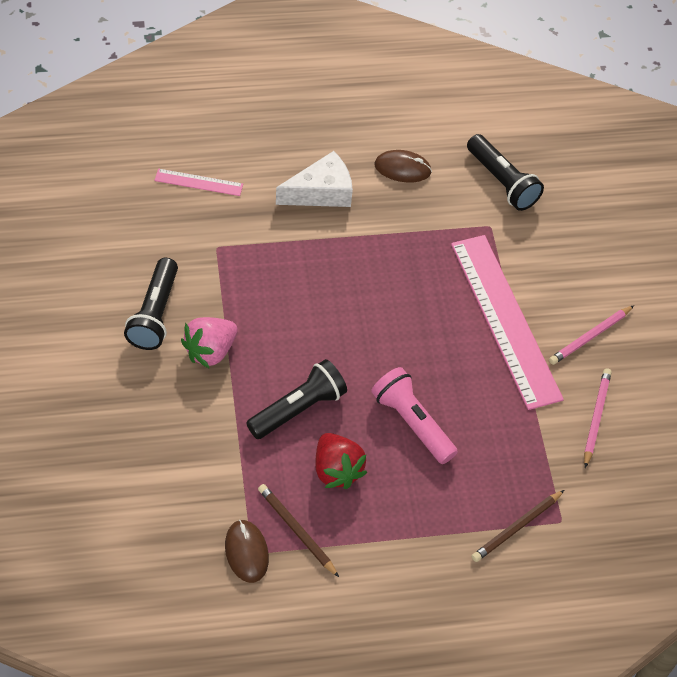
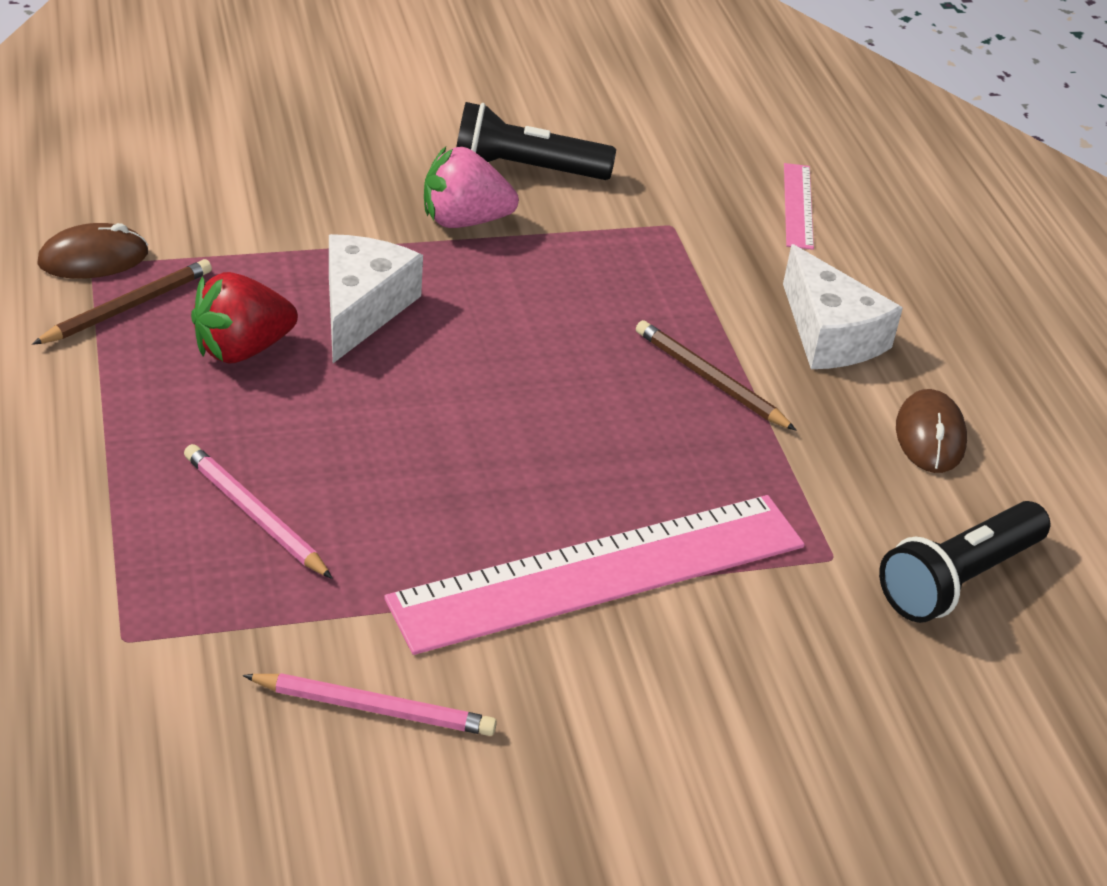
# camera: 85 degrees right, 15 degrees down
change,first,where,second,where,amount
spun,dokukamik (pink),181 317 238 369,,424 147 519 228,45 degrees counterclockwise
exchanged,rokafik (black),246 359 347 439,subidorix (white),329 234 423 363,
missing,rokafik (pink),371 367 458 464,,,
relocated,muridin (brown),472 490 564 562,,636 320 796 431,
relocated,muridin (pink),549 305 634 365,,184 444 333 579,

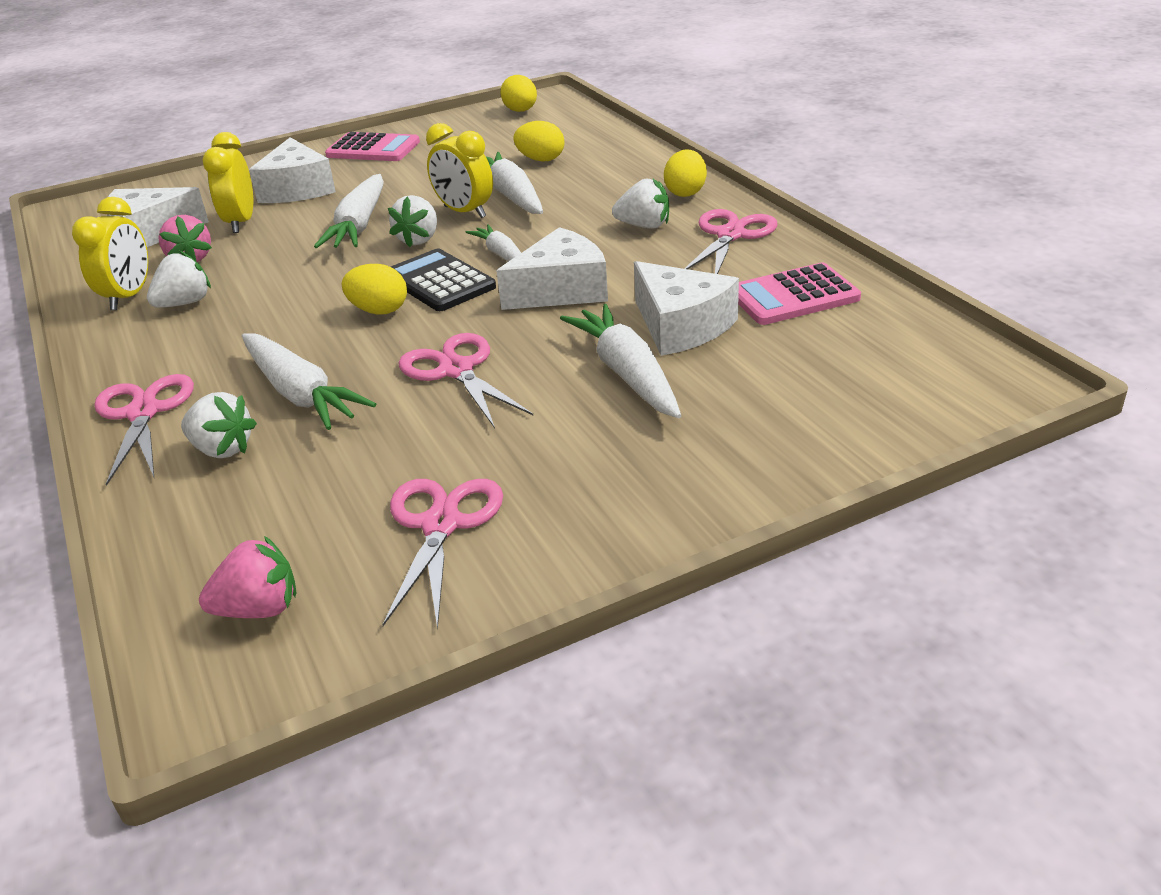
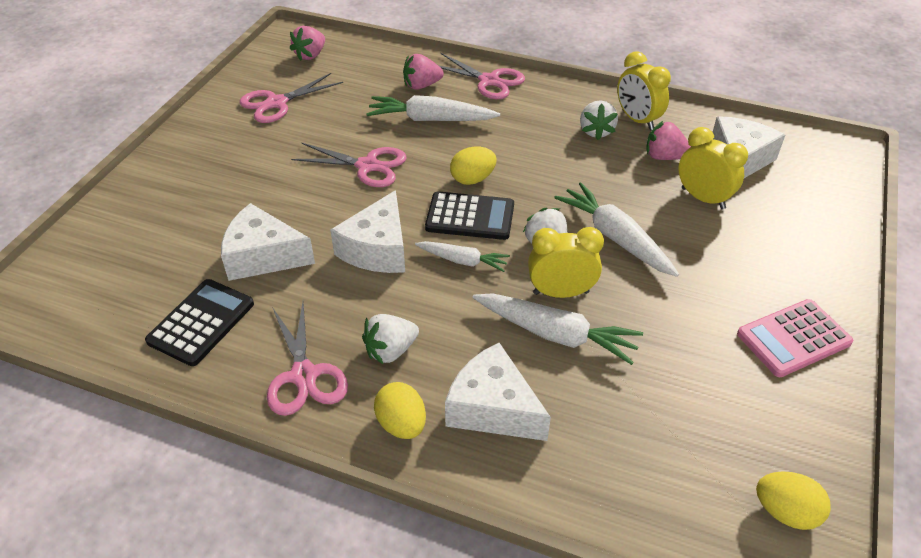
# camera: 135 degrees right, 10 degrees up
change,first,where,second,where,amount
colour,dokukamik (white),181 392 257 458,dokukamik (pink),403 54 444 90,
relocated,subidorix (white),249 137 336 203,,445 343 551 441,
spun,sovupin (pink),382 479 503 629,,240 73 343 123,90 degrees clockwise
missing,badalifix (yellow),513 121 565 162,,,
missing,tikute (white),560 304 681 418,,,
colour,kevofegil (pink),738 263 861 325,kevofegil (black),145 279 254 366,

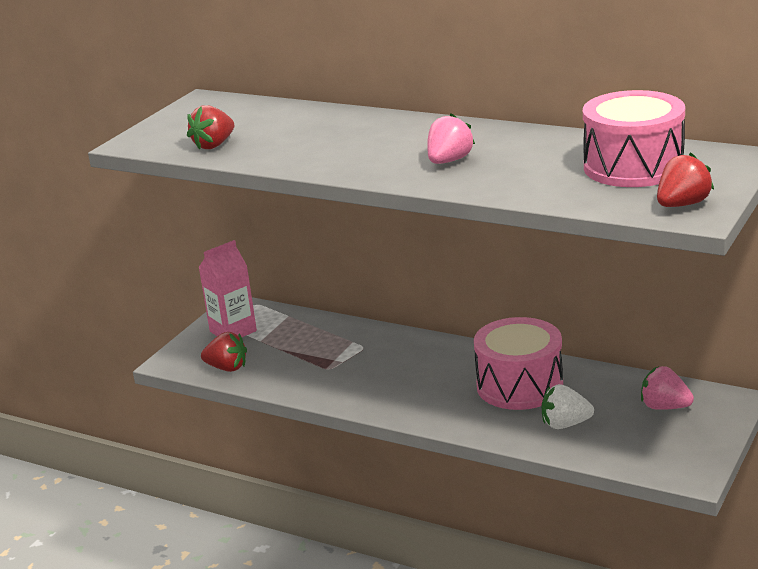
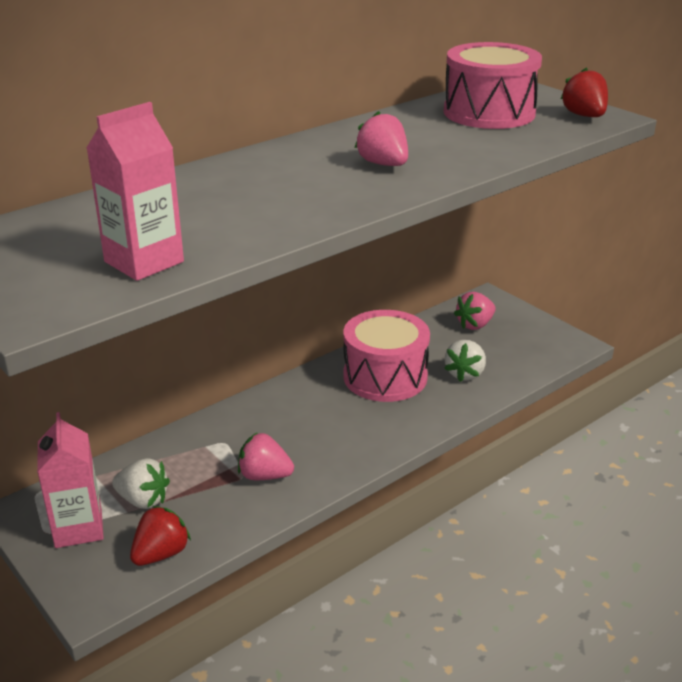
# camera: 70 degrees left, 5 degrees up
change,first,where,second,where,amount
exchanged,dokukamik (red),187 105 234 150,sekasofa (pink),86 102 184 281,
appeared,,,dokukamik (white),112 458 170 509,
appeared,,,dokukamik (pink),238 432 294 480,

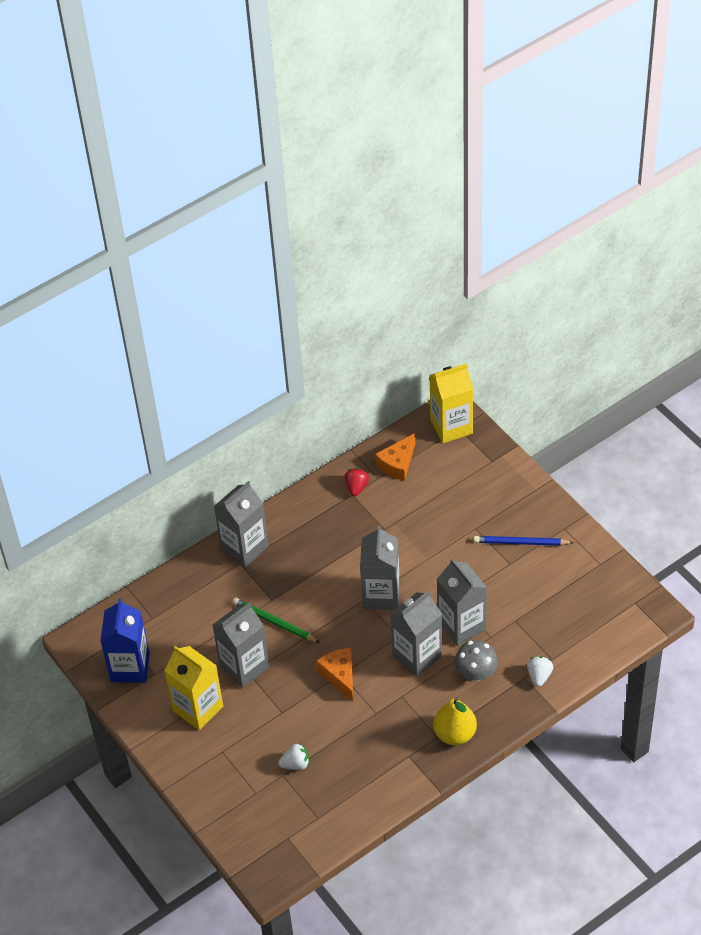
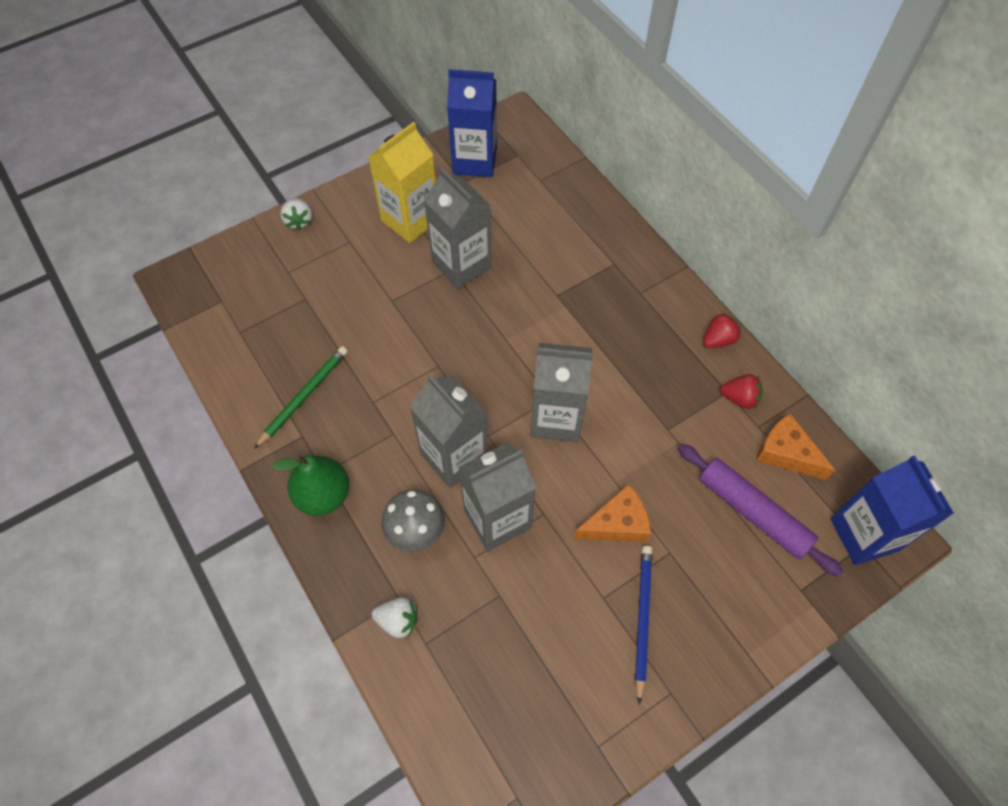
# camera: 90 degrees right, 10 degrees up
change,first,where,second,where,amount
missing,sekasofa (grey),214 481 268 567,,,
relocated,muridin (green),233 598 320 643,,254 346 348 449,
relocated,dokukamik (white),278 743 309 770,,280 198 312 230,
relocated,subidorix (orange),316 648 353 701,,574 484 651 542,
colour,sekasofa (yellow),429 363 473 443,sekasofa (blue),830 455 954 565,
colour,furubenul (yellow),433 697 477 745,furubenul (green),272 455 349 515,
appeared,,,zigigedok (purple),678 444 843 576,
appeared,,,dokukamik (red),703 312 741 348,

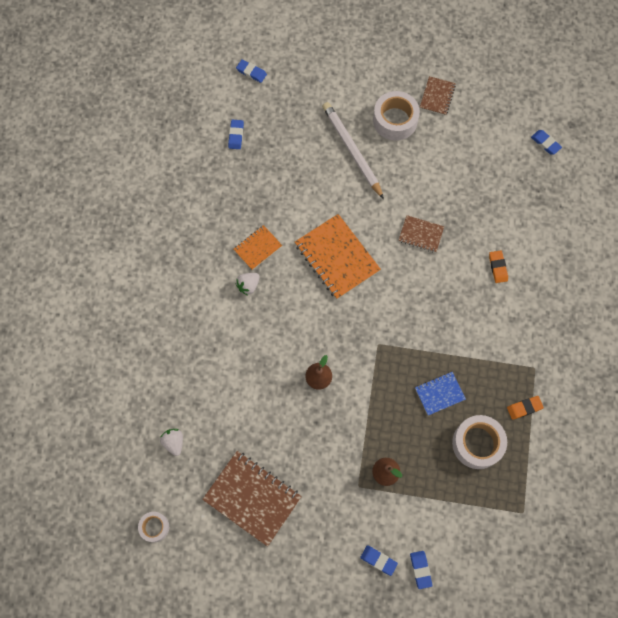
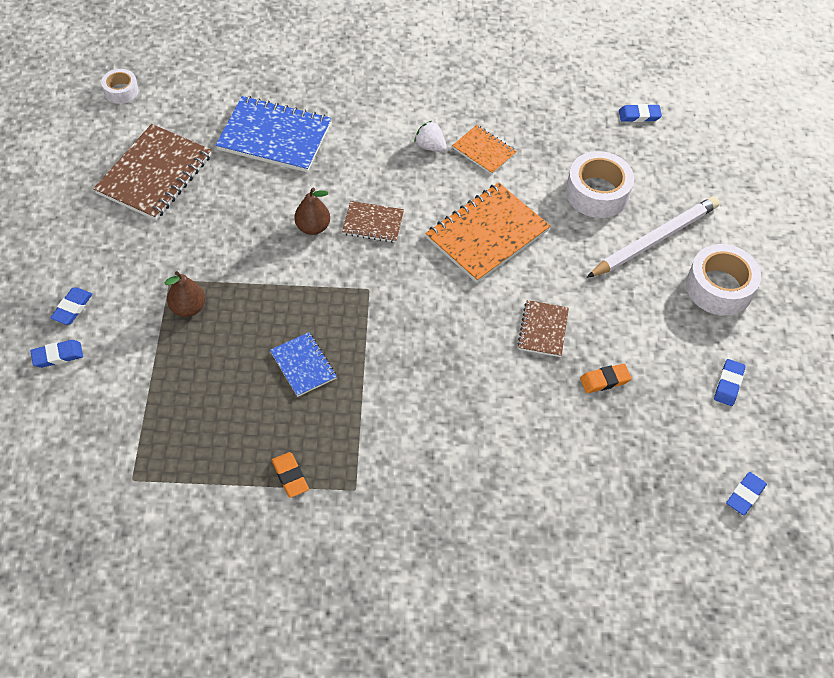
# camera: 80 degrees right, 15 degrees down
change,first,where,second,where,amount
missing,dokukamik (white),160 429 183 456,,,
relocated,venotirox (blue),236 59 267 83,,714 359 746 406,
relocated,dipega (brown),420 76 456 116,,342 201 404 243,
relocated,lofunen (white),452 415 507 469,,566 151 634 218,
relocated,venotirox (orange),489 251 508 283,,580 363 632 393,
appeared,,,dipega (blue),216 96 332 172,

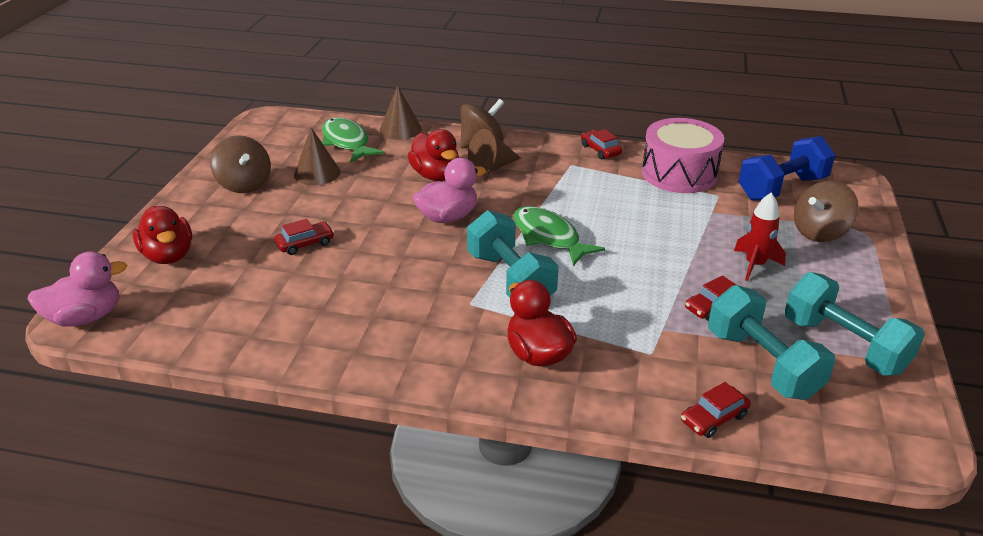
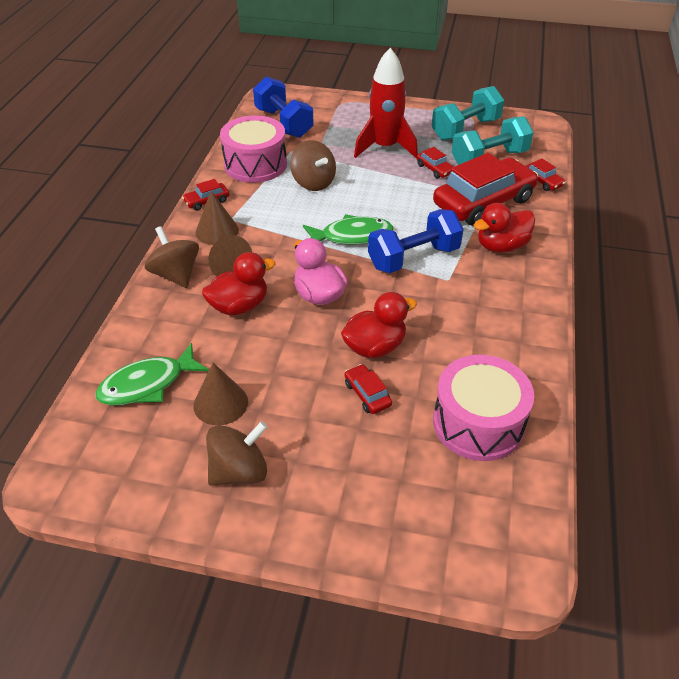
# camera: 90 degrees left, 10 degrees up
change,first,where,second,where,amount
missing,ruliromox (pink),27 251 127 327,,,
relocated,ruliromox (red),132 206 192 264,,341 292 417 358,
relocated,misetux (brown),380 85 422 140,,195 191 239 245,
colour,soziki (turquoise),467 210 559 298,soziki (blue),368 209 464 273,
spun,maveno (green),513 206 605 266,,303 214 394 245,150 degrees counterclockwise
size,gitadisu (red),734 192 786 281,,354 48 418 158,x1.72
relocated,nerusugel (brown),794 180 858 242,,290 140 336 191,
appeared,,,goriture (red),433 153 538 226,
appeared,,,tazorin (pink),433 355 534 461,

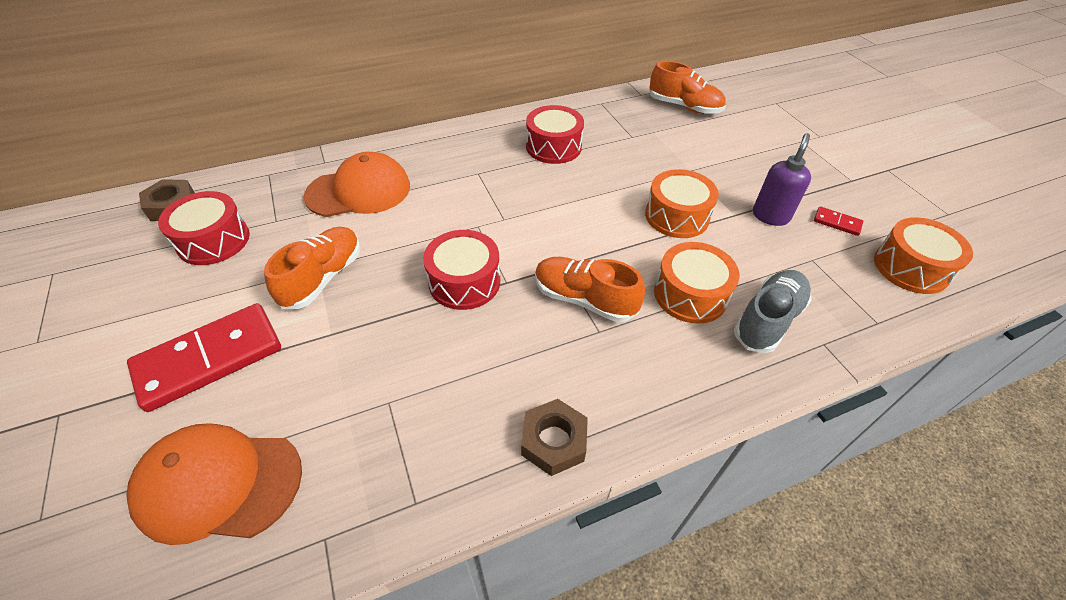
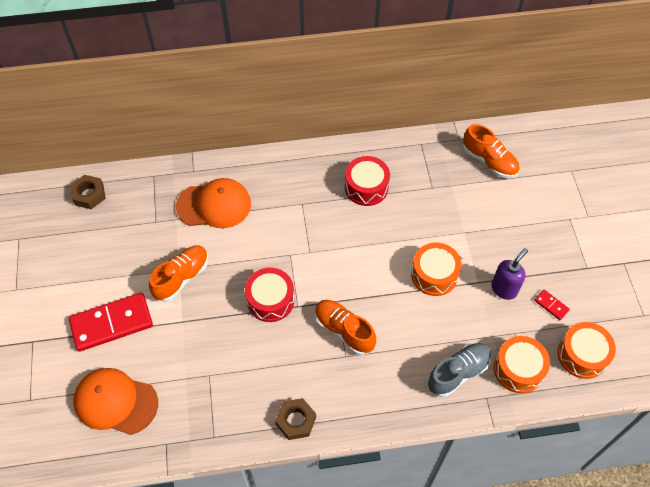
# camera: 15 degrees right, 10 degrees up
change,first,where,second,where,amount
missing,tazorin (red),158 191 250 265,,,
relocated,tazorin (orange),654 242 739 324,,494 336 550 393,

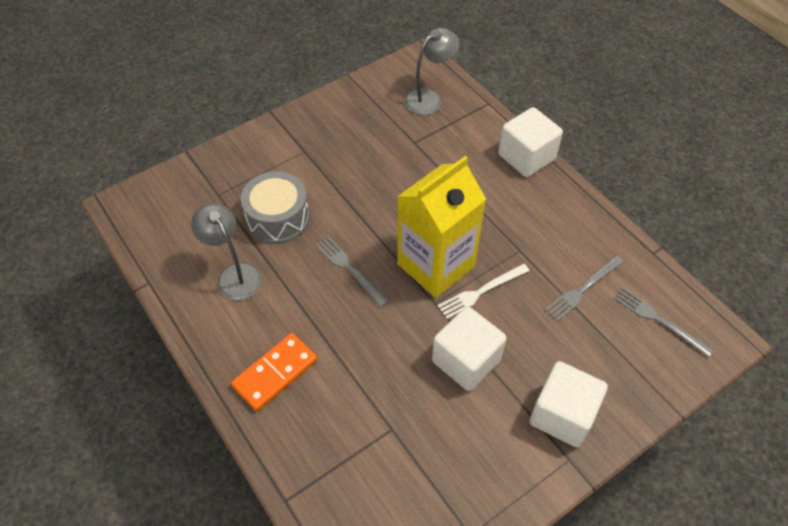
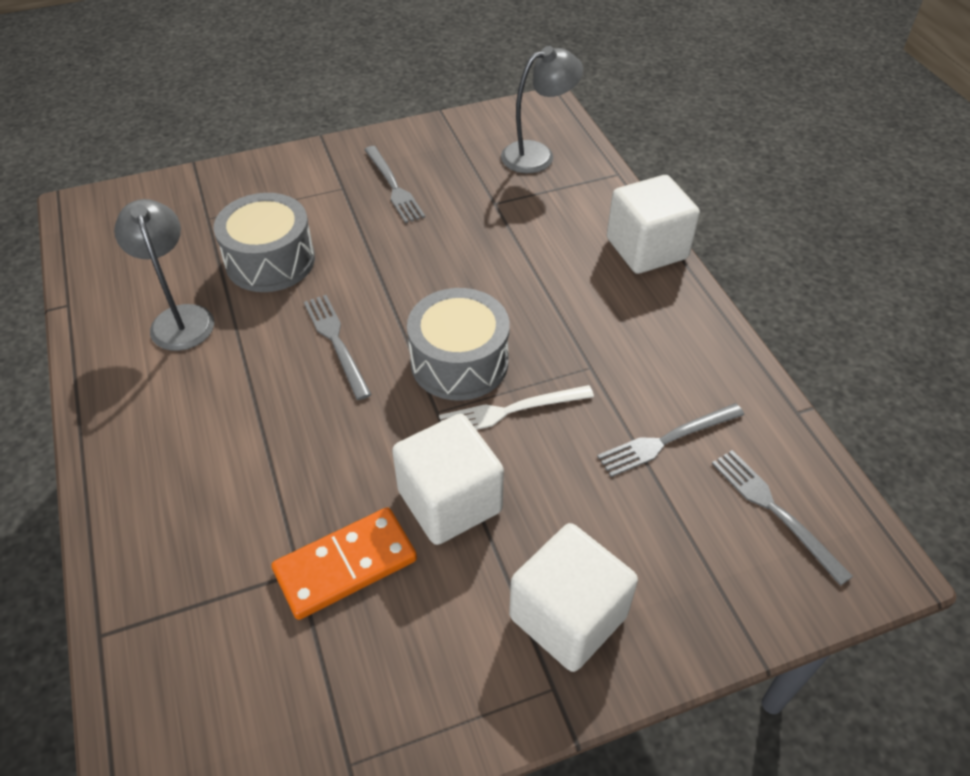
# camera: 15 degrees right, 5 degrees down
change,first,where,second,where,amount
relocated,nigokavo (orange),231 333 318 411,,271 507 417 620,
exchanged,sekasofa (yellow),397 156 486 298,tazorin (grey),407 288 510 401,
appeared,,,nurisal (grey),364 146 425 223,

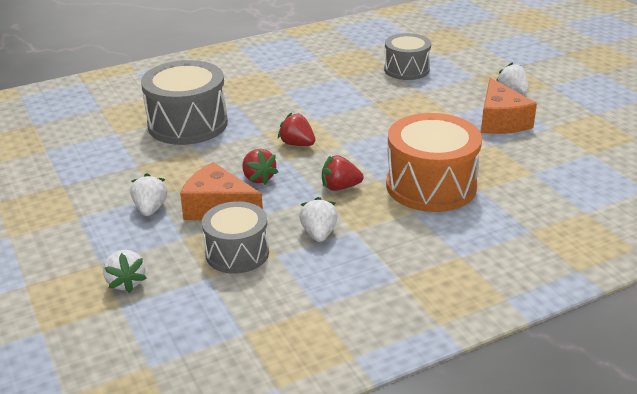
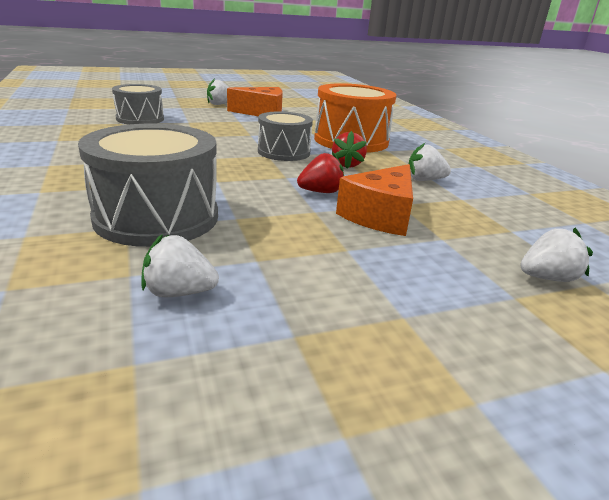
# camera: 85 degrees left, 5 degrees down
change,first,where,second,where,amount
relocated,dokukamik (white),130 173 167 216,,141 234 219 297,
relocated,tazorin (grey),202 201 269 274,,258 111 313 161,
missing,dokukamik (red),278 112 315 146,,,

